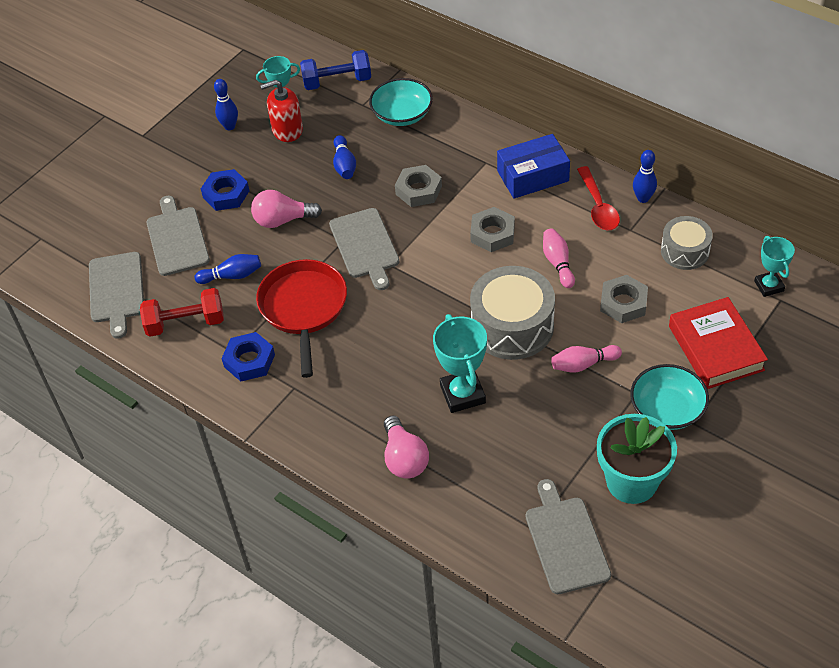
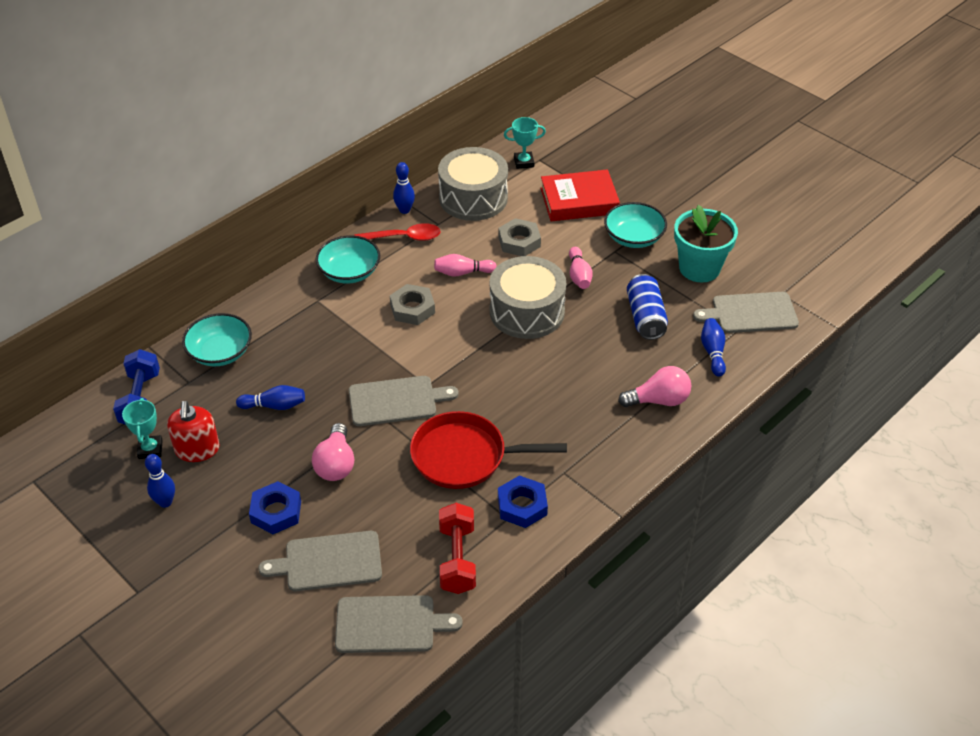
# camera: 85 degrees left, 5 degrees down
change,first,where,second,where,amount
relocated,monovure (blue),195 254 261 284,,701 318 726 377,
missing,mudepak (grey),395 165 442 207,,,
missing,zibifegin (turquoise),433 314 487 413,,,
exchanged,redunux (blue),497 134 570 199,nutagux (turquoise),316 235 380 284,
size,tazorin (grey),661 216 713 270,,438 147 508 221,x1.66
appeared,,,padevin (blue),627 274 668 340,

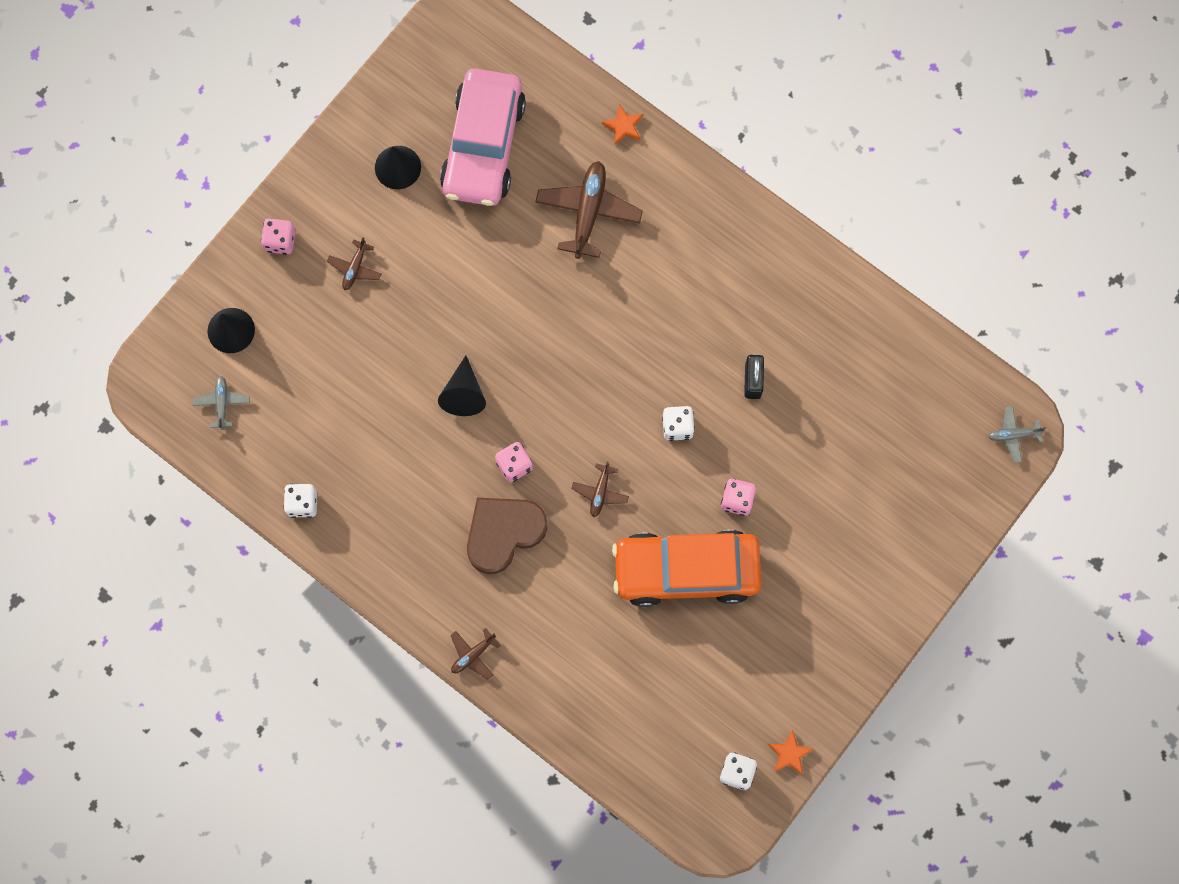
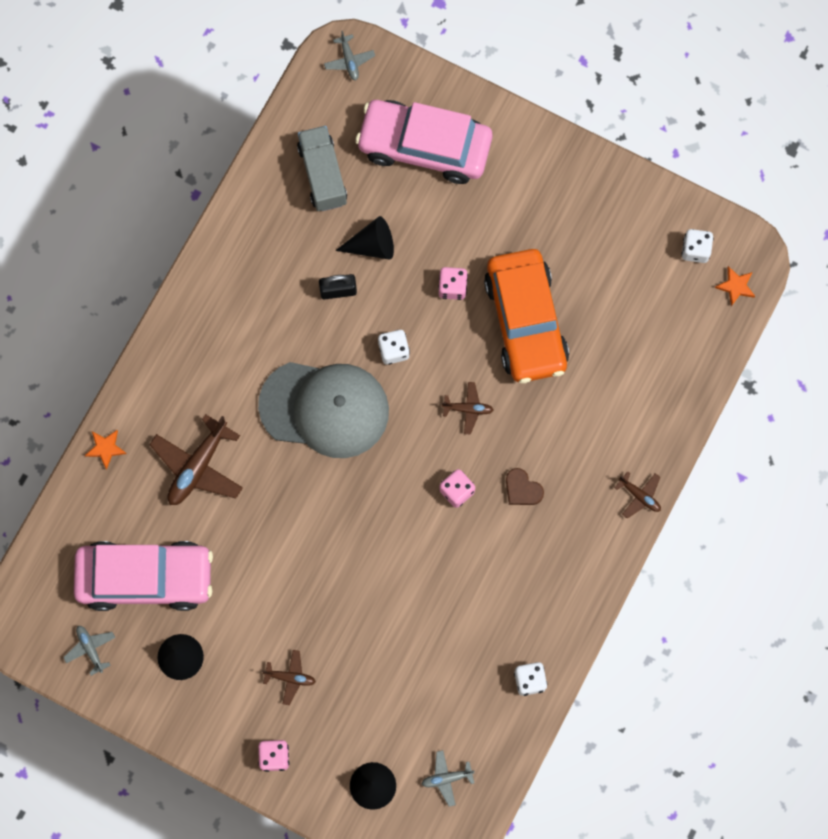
# camera: 100 degrees left, 0 degrees up
change,first,where,second,where,amount
relocated,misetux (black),438 356 486 416,,335 216 394 260,
size,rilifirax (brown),467 498 548 574,,506 468 544 505,x0.52
spun,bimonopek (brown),535 161 643 259,,149 414 243 505,60 degrees counterclockwise
relocated,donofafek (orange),768 730 813 775,,715 266 755 306,
appeared,,,bimonopek (grey),63 626 115 676,
appeared,,,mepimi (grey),258 362 389 458,
appeared,,,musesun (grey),297 126 347 211,
appeared,,,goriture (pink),355 100 492 184,

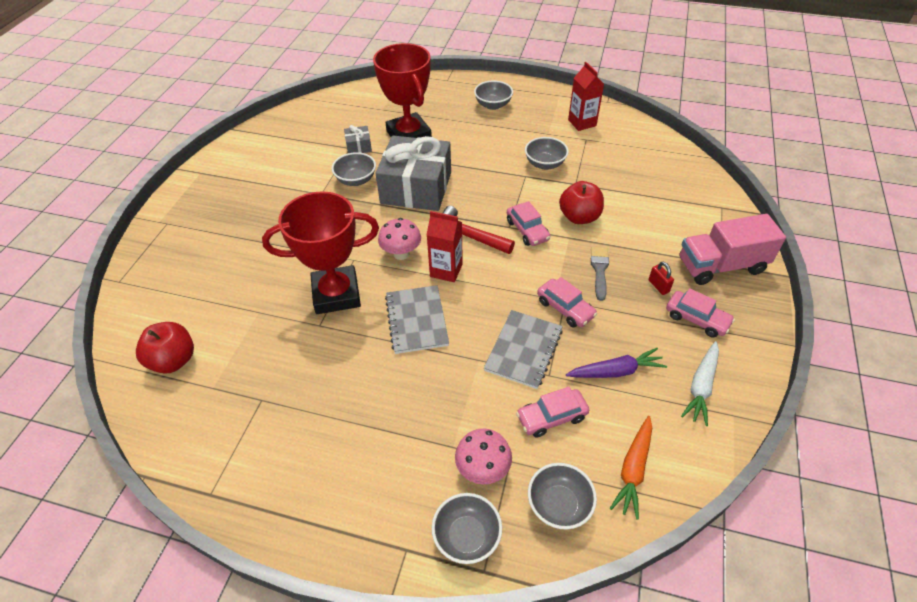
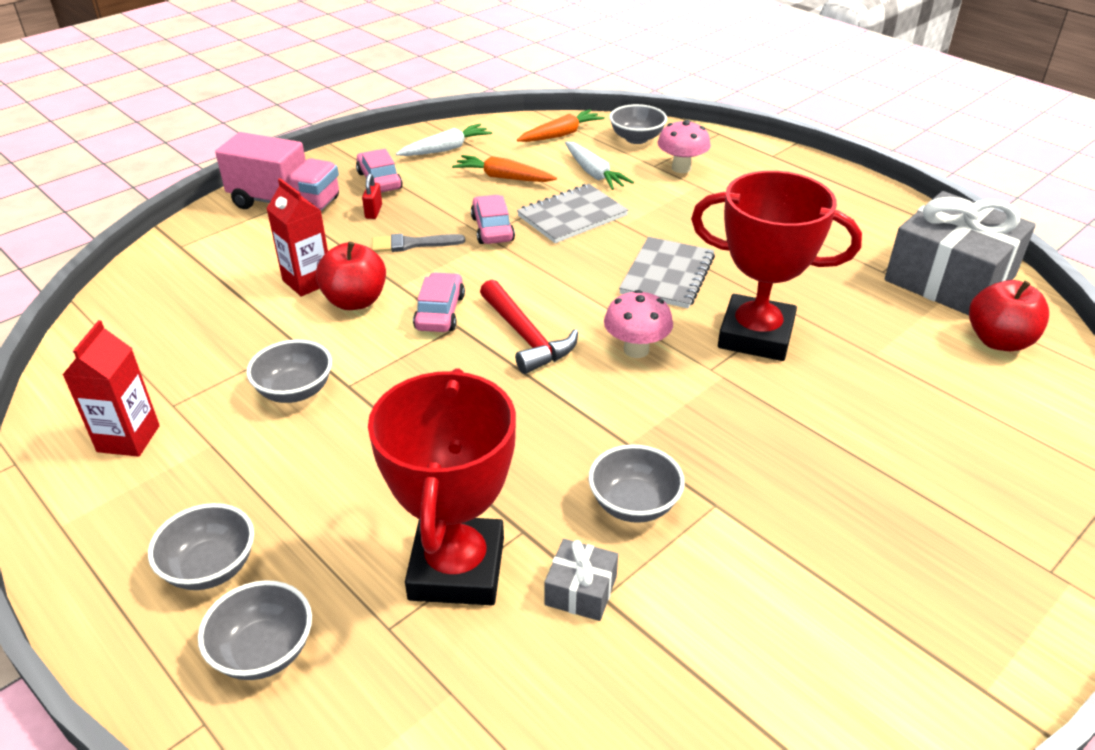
# camera: 150 degrees left, 10 degrees down
change,first,where,second,where,amount
relocated,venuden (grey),376 136 451 211,,885 191 1036 315,
relocated,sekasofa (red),427 211 463 282,,266 178 328 297,
relocated,nutagux (grey),432 493 502 564,,198 580 312 680,
exchanged,goriture (pink),516 387 589 438,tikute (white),565 141 634 190,
colour,tikute (purple),566 348 667 378,tikute (orange),452 155 557 182,
spun,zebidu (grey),591 247 609 301,,372 234 465 252,45 degrees clockwise

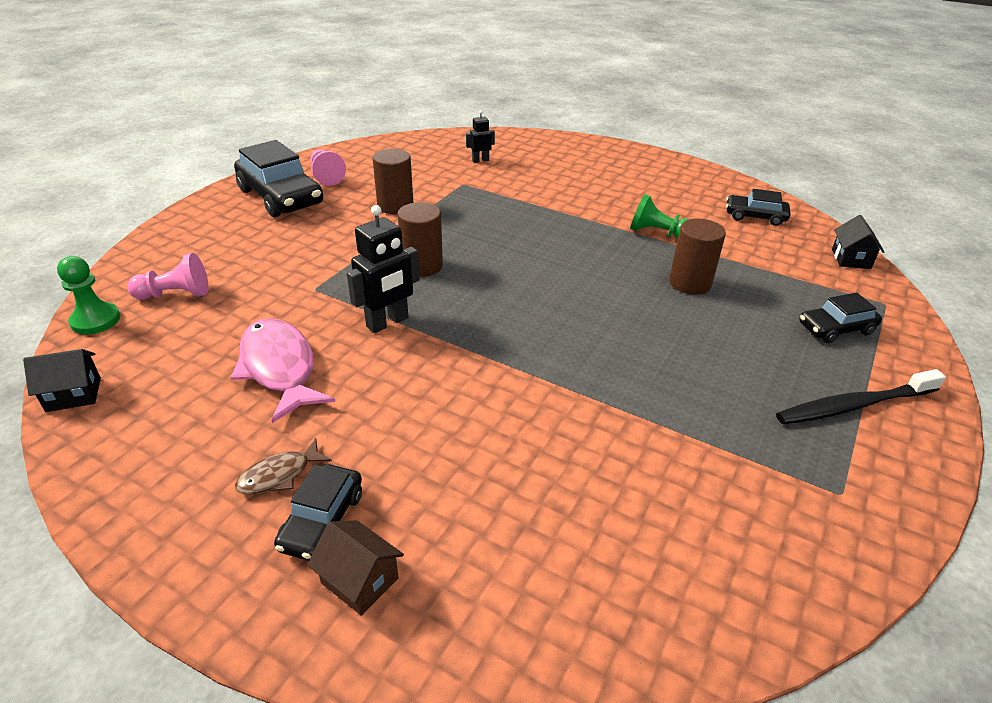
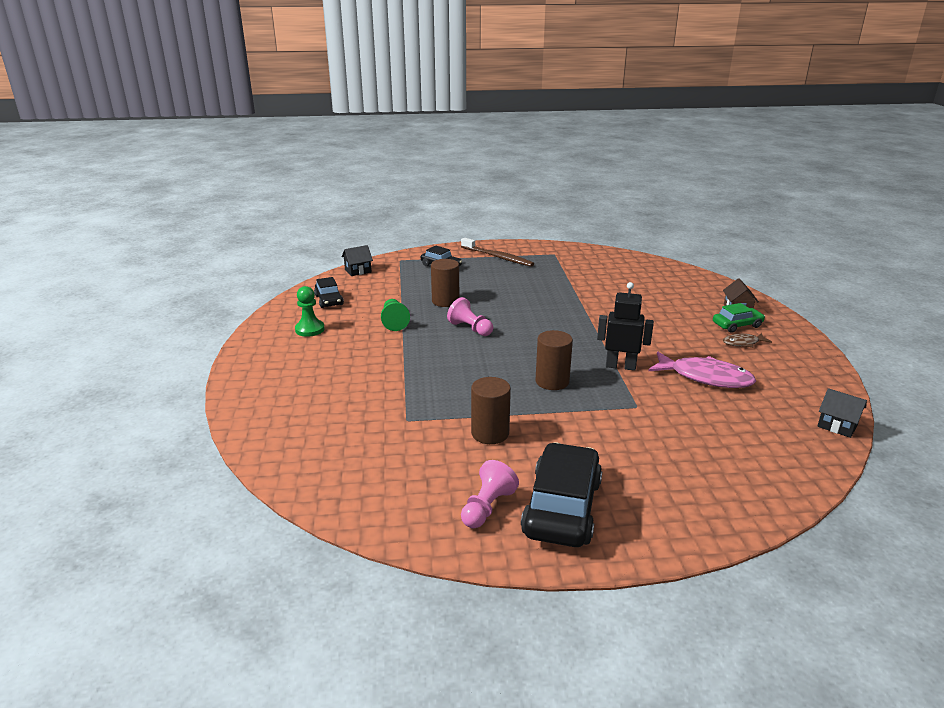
# camera: 125 degrees left, 10 degrees down
change,first,where,second,where,amount
relocated,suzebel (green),57 256 120 335,,295 286 325 337,
relocated,suzebel (pink),127 253 208 300,,447 297 493 336,
spun,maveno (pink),231 318 335 423,,649 352 756 388,90 degrees counterclockwise
spun,maveno (brown),235 438 332 495,,723 333 772 348,150 degrees clockwise
colour,goriture (black),274 464 362 561,goriture (green),713 303 765 333,
missing,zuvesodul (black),466 110 495 163,,,
colour,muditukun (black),776 369 946 425,muditukun (brown),461 238 534 267,

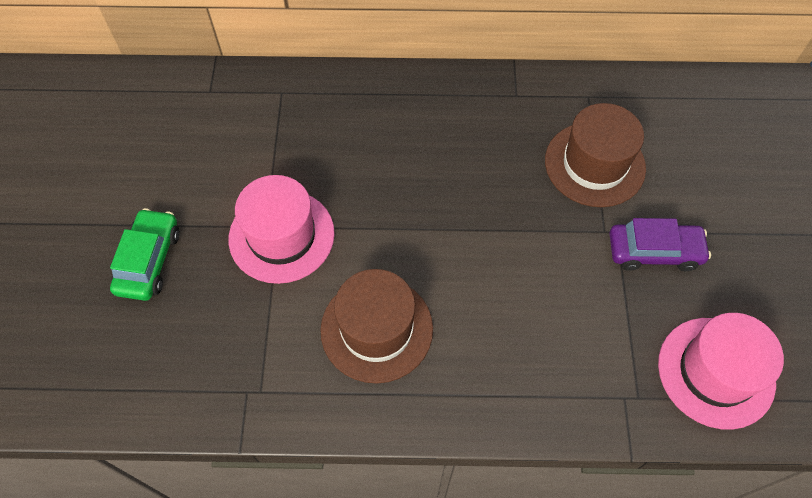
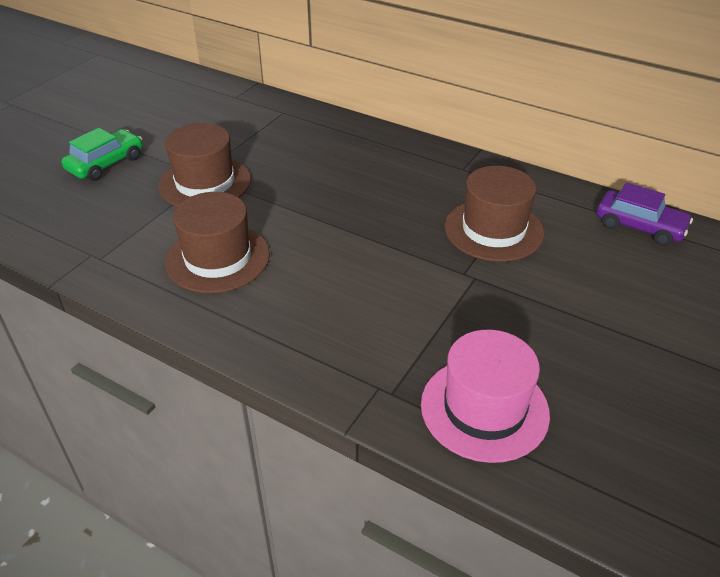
# camera: 30 degrees right, 20 degrees down
change,first,where,second,where,amount
colour,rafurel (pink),229 175 335 284,rafurel (brown),158 123 251 207,
relocated,goriture (purple),609 218 711 271,,597 182 693 246,

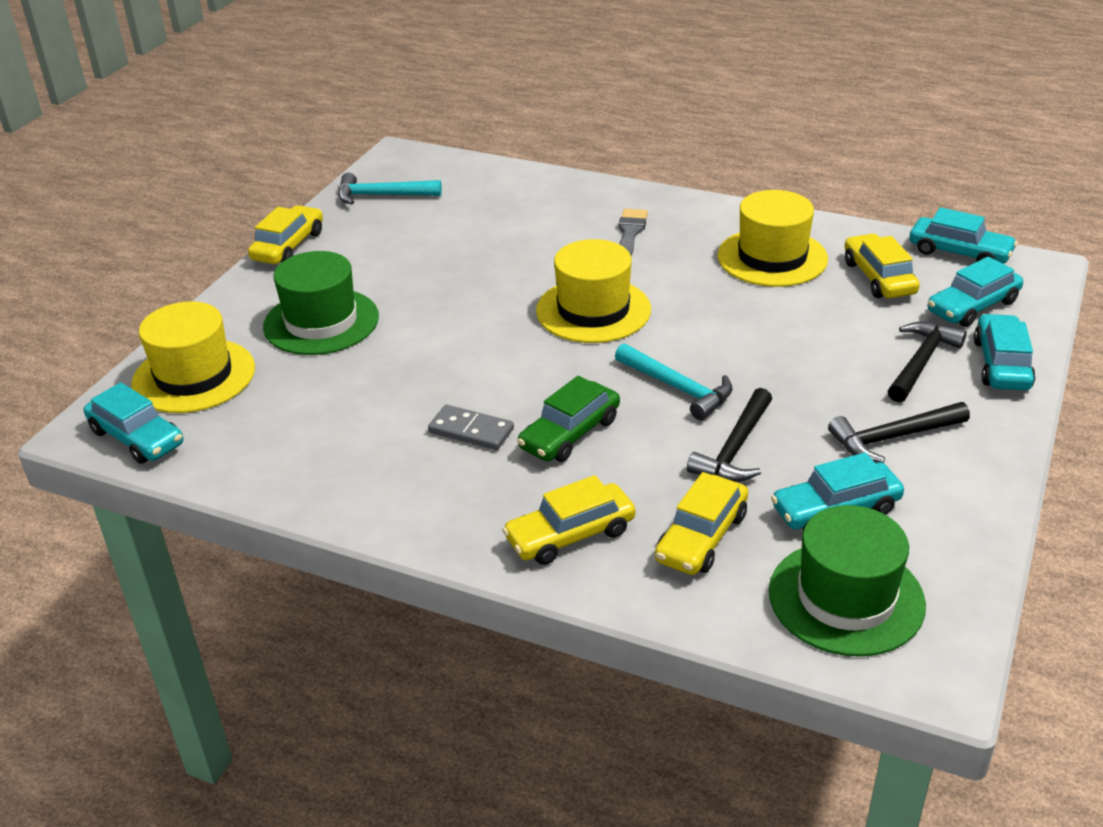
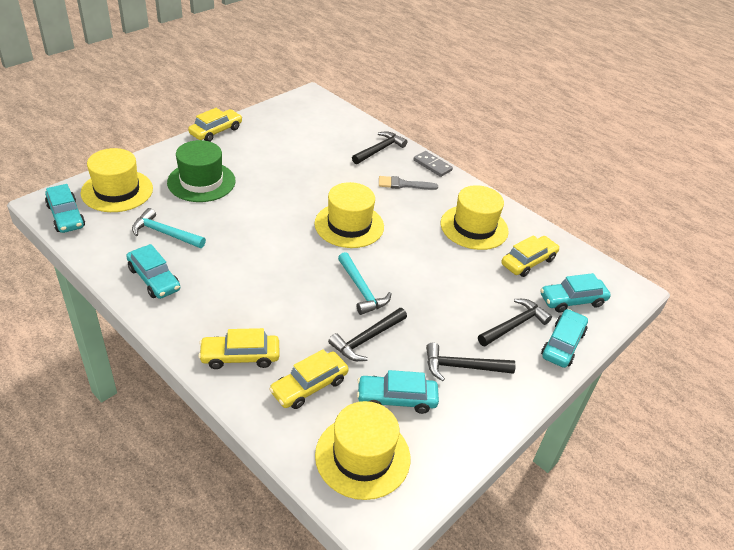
# camera: 15 degrees right, 5 degrees up
change,first,where,second,where,amount
relocated,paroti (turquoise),338 173 442 205,,132 208 206 248,
relocated,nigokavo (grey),428 405 514 450,,413 151 453 177,
missing,goriture (green),517 376 620 462,,,
spun,zebidu (grey),619 209 648 256,,379 176 438 190,120 degrees counterclockwise
colour,rafurel (green),769 505 926 657,rafurel (yellow),315 401 410 500,
spun,goriture (yellow),844 234 920 299,,501 235 560 277,45 degrees clockwise
relocated,goriture (turquoise),909 207 1018 264,,126 244 180 299,
appeared,,,paroti (black),352 132 407 164,

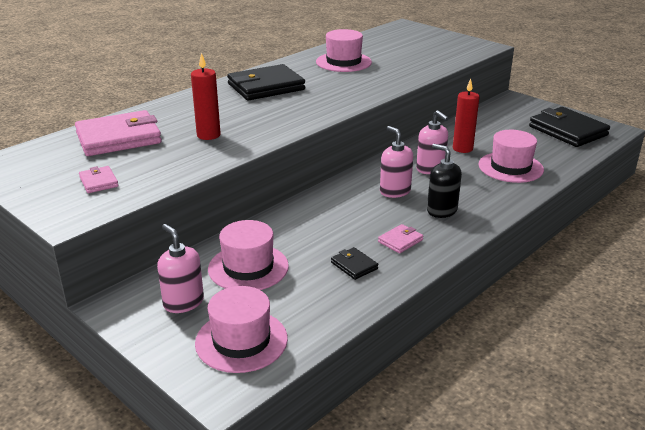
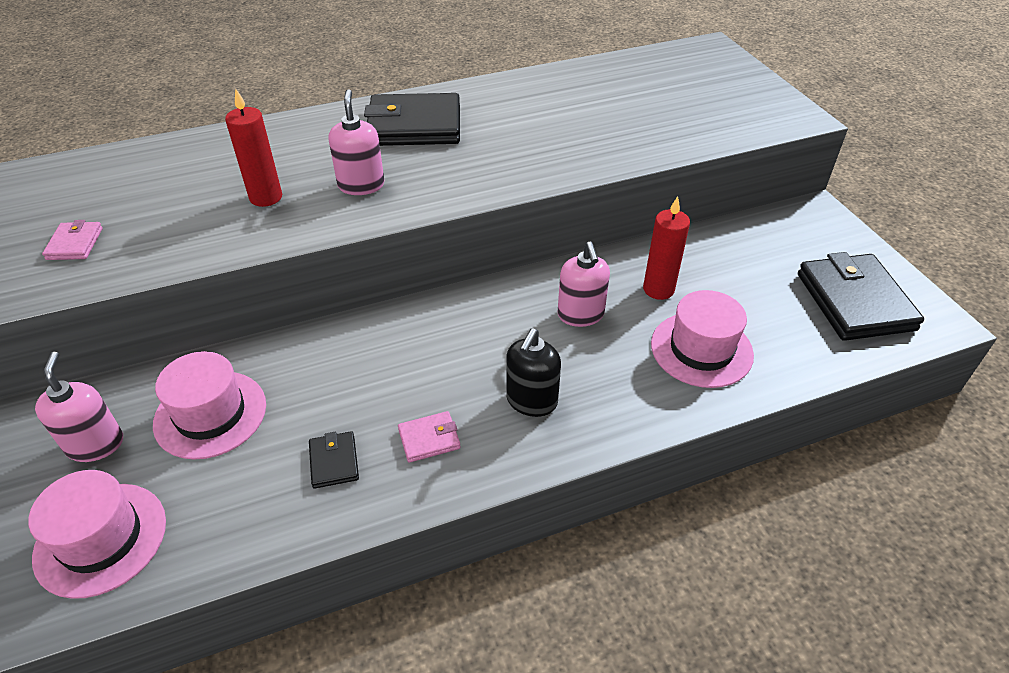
# camera: 25 degrees right, 15 degrees up
change,first,where,second,where,amount
missing,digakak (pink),75 110 162 156,,,
missing,rafurel (pink),316 29 372 72,,,
relocated,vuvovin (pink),380 126 413 198,,328 89 384 195,
spun,vuvovin (black),427 144 462 218,,506 328 561 417,135 degrees counterclockwise

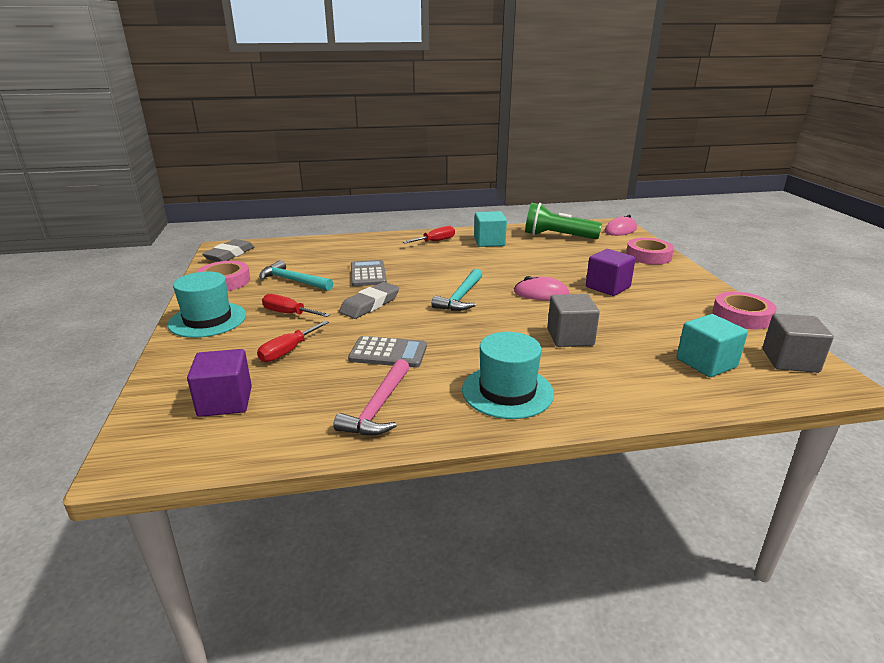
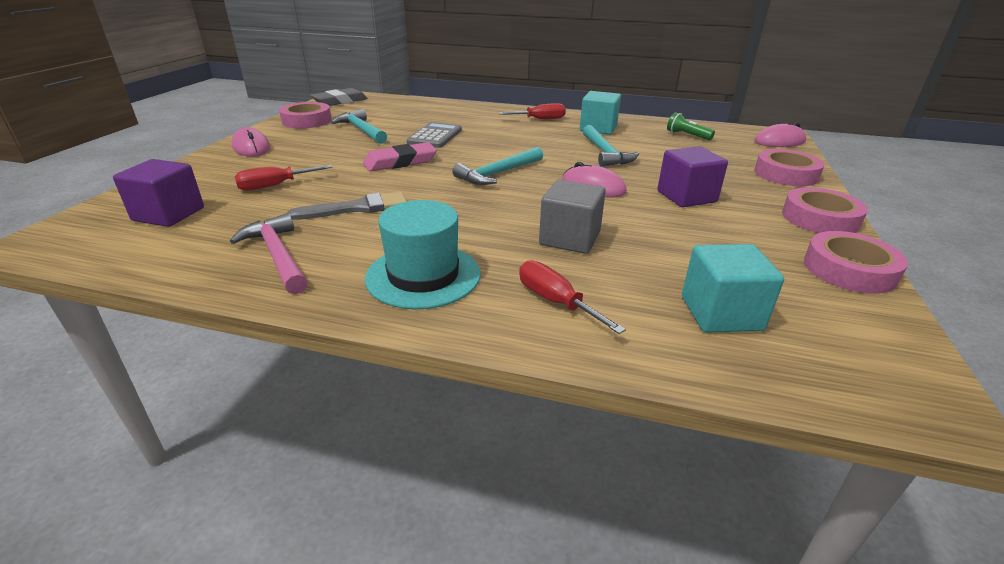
# camera: 25 degrees right, 5 degrees up
change,first,where,second,where,amount
exchanged,rafurel (turquoise),168 272 246 338,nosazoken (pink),231 127 270 157,
relocated,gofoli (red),262 294 330 317,,519 260 626 334,
spun,paroti (pink),333 359 409 435,,230 213 308 294,105 degrees clockwise
colour,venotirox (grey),339 282 399 319,venotirox (pink),363 142 437 172,
exchanged,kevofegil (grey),348 336 427 368,zebidu (grey),287 192 407 220,
size,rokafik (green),525 203 602 239,,667 112 715 140,x0.50
missing,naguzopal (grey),762 314 834 373,,,
appeared,,,paroti (turquoise),583 125 639 167,
appeared,,,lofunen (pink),782 187 868 233,

